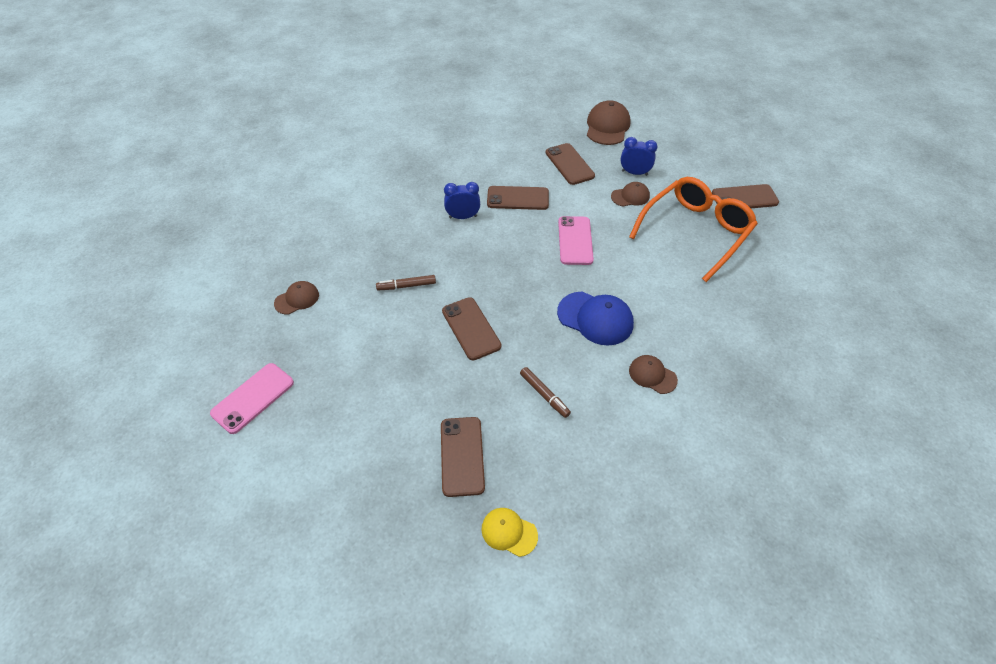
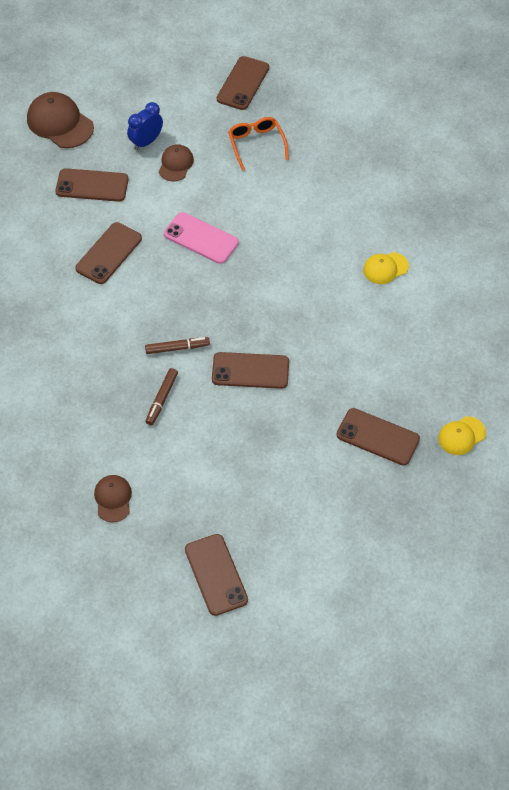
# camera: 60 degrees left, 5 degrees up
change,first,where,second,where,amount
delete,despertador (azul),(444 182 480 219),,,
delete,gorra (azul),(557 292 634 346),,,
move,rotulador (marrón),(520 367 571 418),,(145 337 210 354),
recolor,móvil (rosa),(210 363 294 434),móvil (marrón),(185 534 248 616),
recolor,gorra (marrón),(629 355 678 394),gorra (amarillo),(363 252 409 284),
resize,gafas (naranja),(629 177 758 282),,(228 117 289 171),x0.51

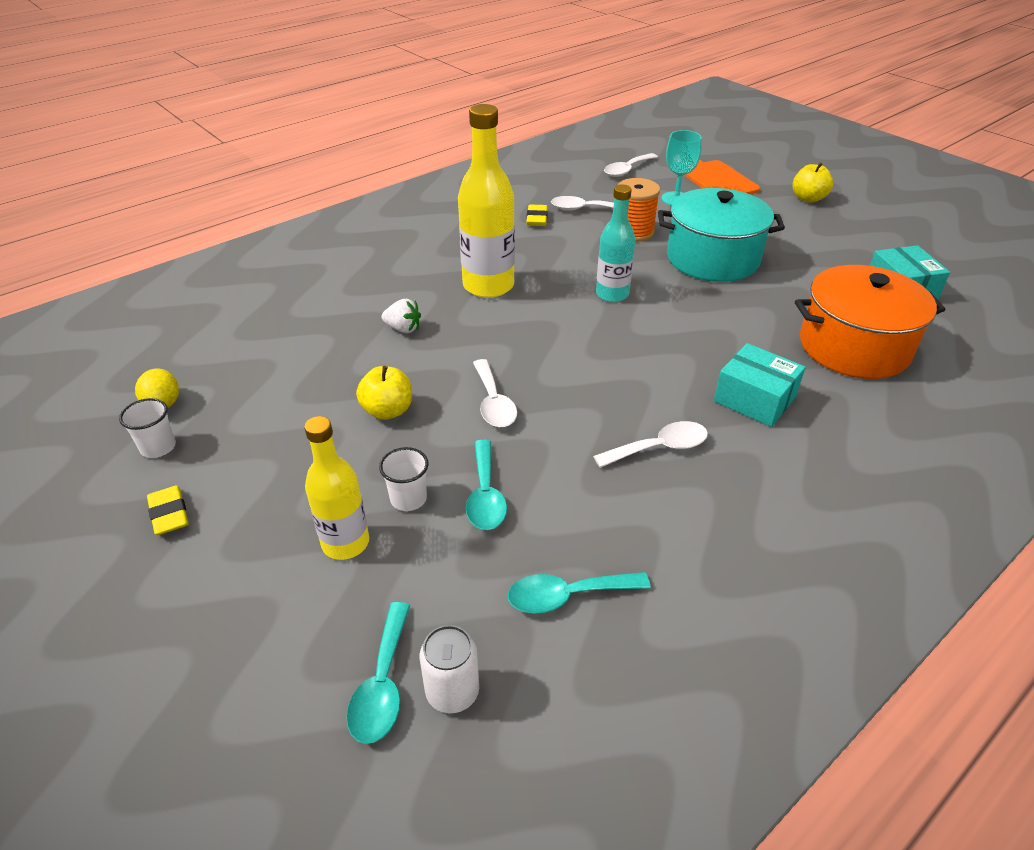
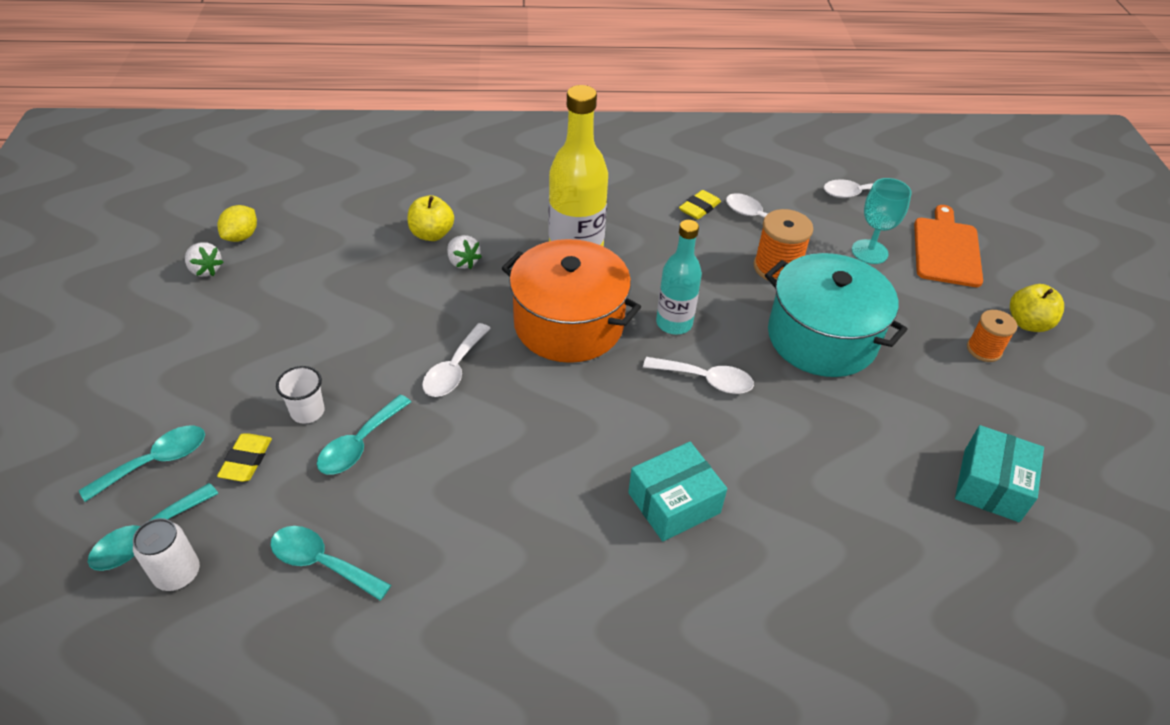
# camera: 35 degrees right, 5 degrees up
change,first,where,second,where,amount
delete,botella (amarillo),(304 416 369 560),,,
insert,,,cuchara (turquesa),(79 426 205 502),
insert,,,carrete (naranja),(967 310 1017 362),
move,goma de borrar (amarillo),(147 485 189 535),,(217 433 272 482),
move,manzana (amarillo),(356 366 412 420),,(408 195 454 241),
move,cuchara (blanco),(593 421 708 468),,(643 357 754 394),
move,olla (naranja),(795 265 945 379),,(502 239 641 363),
replace,vaso (blanco),(119 398 176 458),fresa (blanco),(185 242 223 277),
rotate,caja (turquesa),(714 343 806 427),,(628 442 727 541),75 degrees clockwise

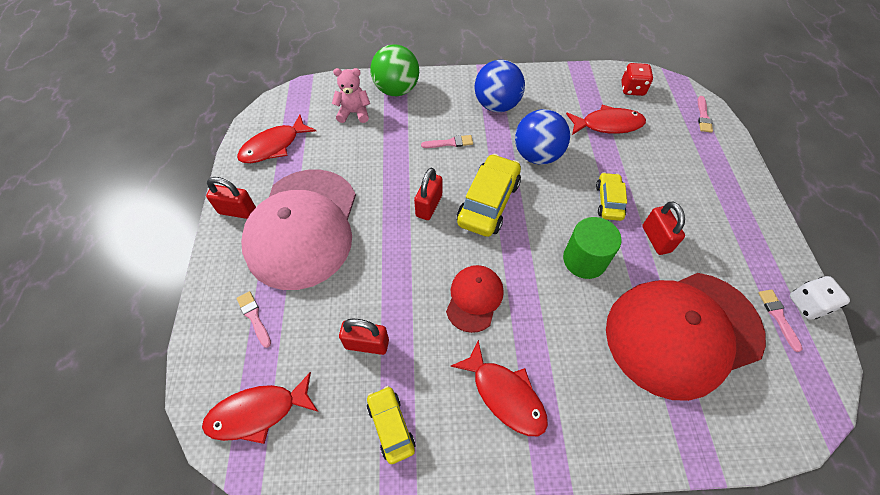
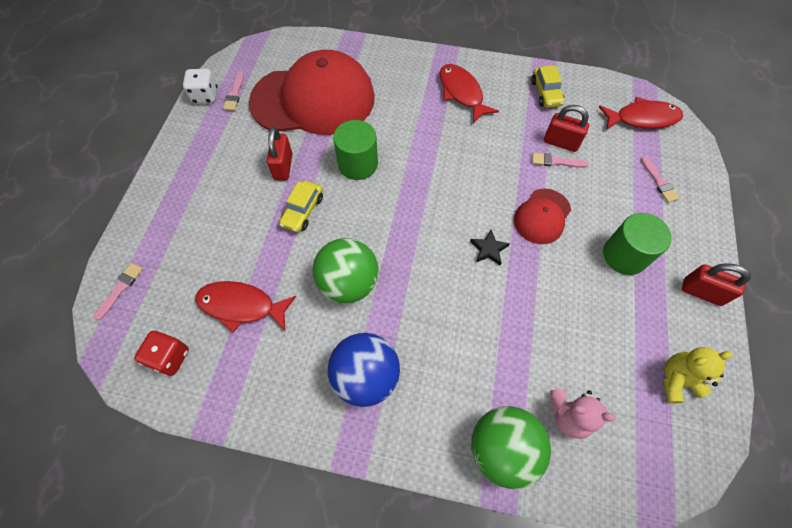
# camera: 165 degrees left, 5 degrees up
change,first,where,second,where,amount
delete,coche (amarillo),(457 154 521 237),,,
move,pincel (rosa),(421 135 473 148),,(532 153 589 168),
move,gorra (rojo),(446 265 504 333),,(514 189 571 244),
replace,pez (rojo),(237 115 316 163),osito (amarillo),(663 347 733 404),
replace,gorra (rosa),(241 170 356 290),cilindro (verde),(603 213 672 275),
replace,candado (rojo),(414 168 442 220),estrella (negro),(470 230 510 265),
recolor,pelota (azul),(515 109 570 165),pelota (verde),(312 238 379 303),

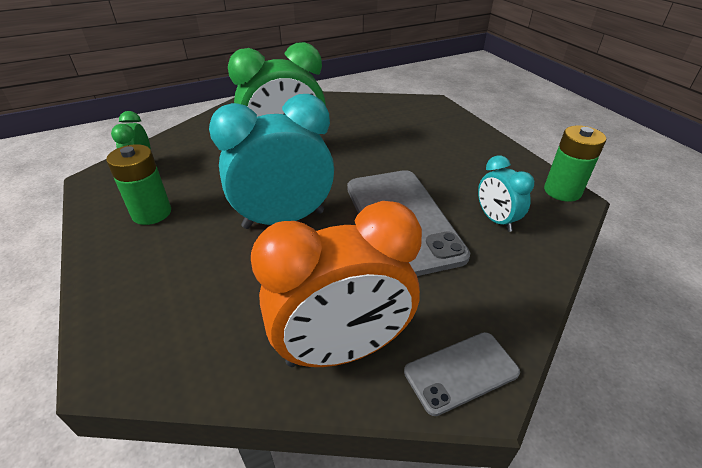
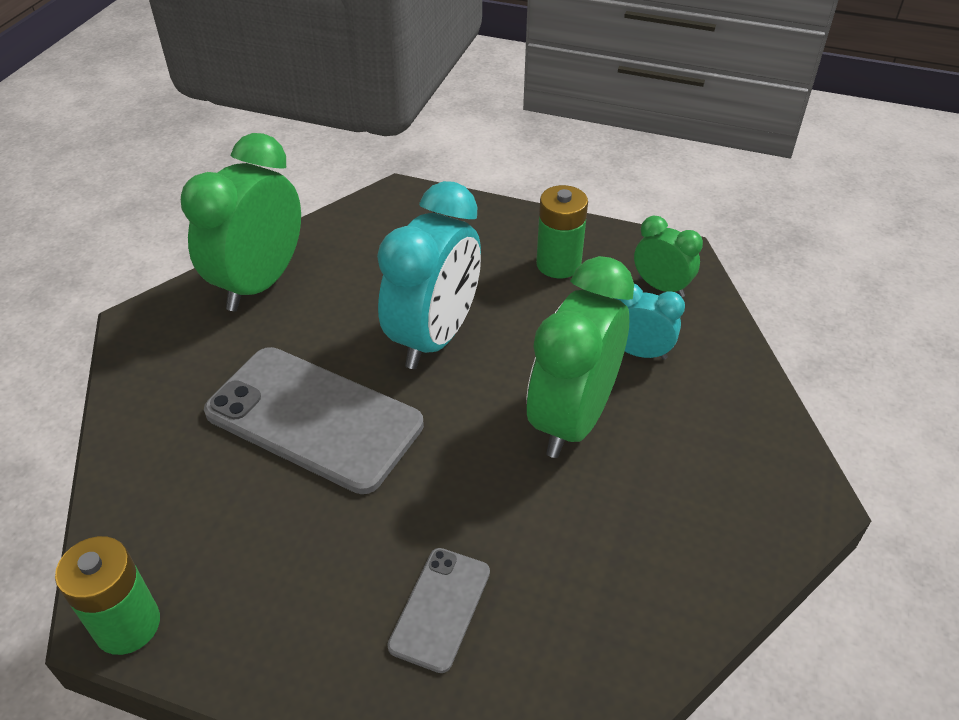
# camera: 135 degrees right, 5 degrees up
change,first,where,second,where,amount
move,móvil (gris),(404 332 520 416),,(387 548 490 673),
move,despertador (turquesa),(478 155 534 232),,(614 284 685 360),
recolor,despertador (naranja),(251 201 422 367),despertador (verde),(181 133 301 311),

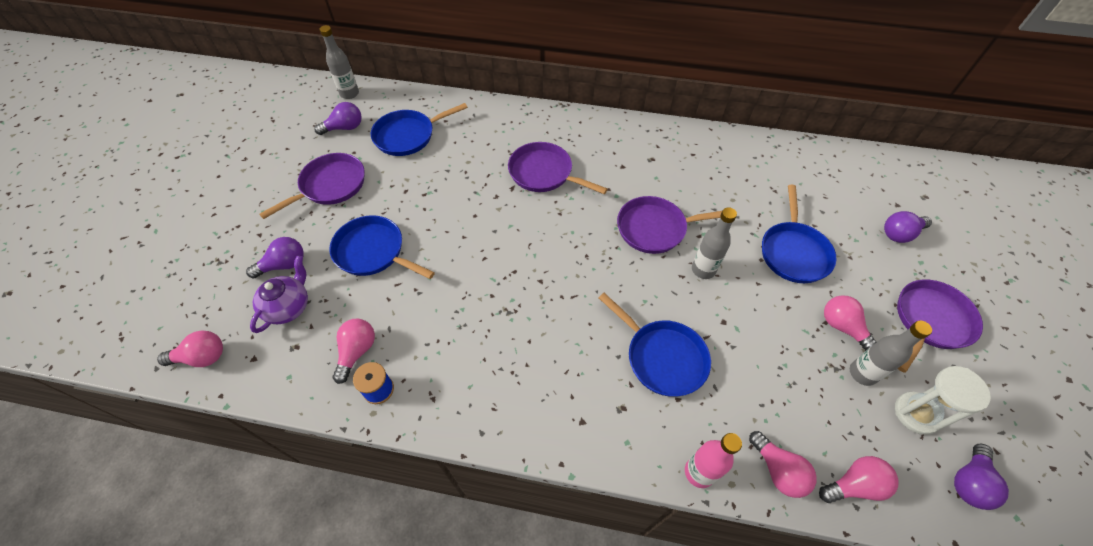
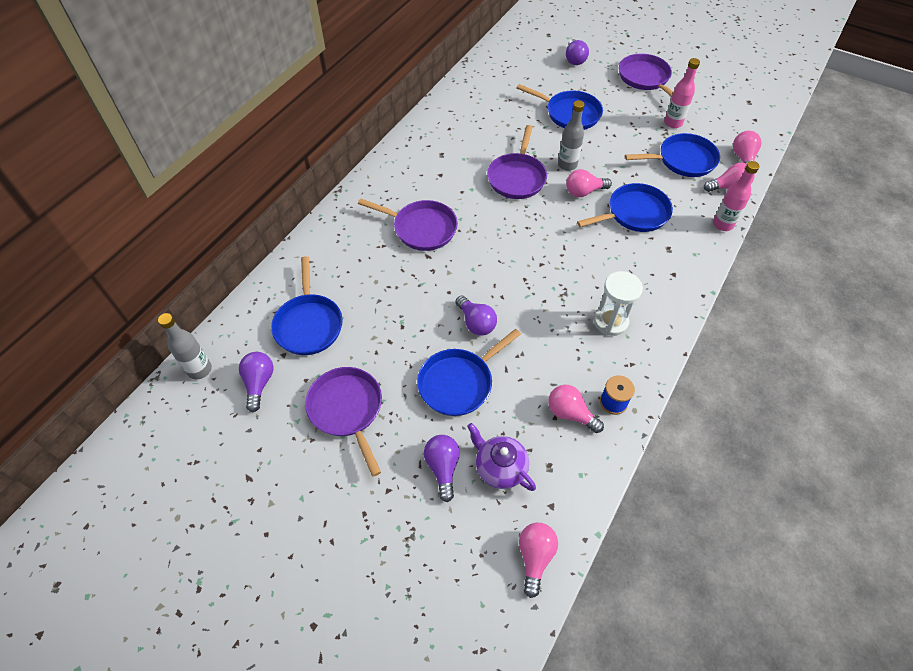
# camera: 70 degrees left, 0 degrees up
change,first,where,second,where,amount
insert,,,sartén (azul),(625 133 720 177),
move,bombilla (rosa),(824 295 877 351),,(566 169 612 197),
move,reloj de arena (blanco),(895 366 991 435),,(594 271 643 336),
move,bombilla (morado),(954 444 1009 510),,(456 296 497 336),
recolor,botella (gris),(850 321 932 386),botella (rosa),(664 58 700 128),
rotate,sartén (morado),(508 142 608 194),,(358 198 458 251),120 degrees counterclockwise

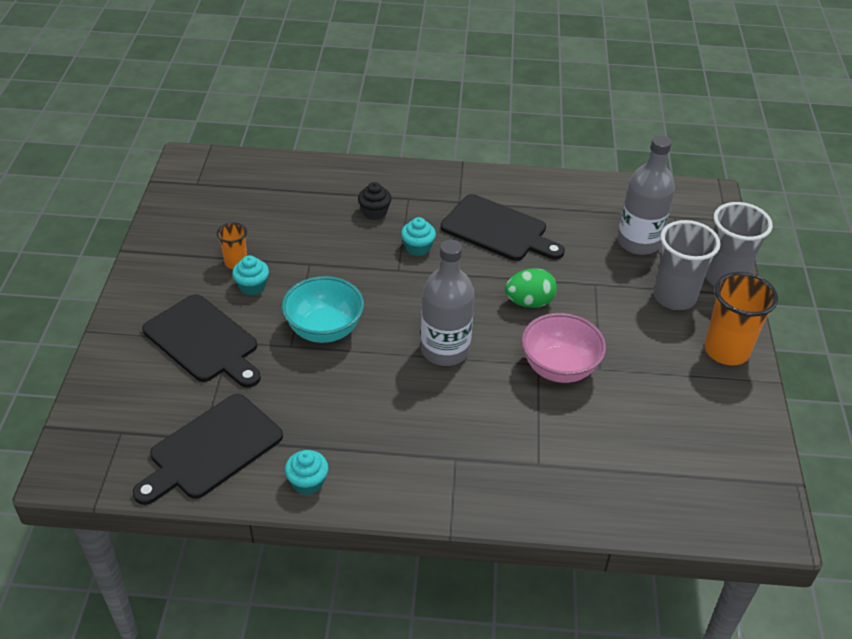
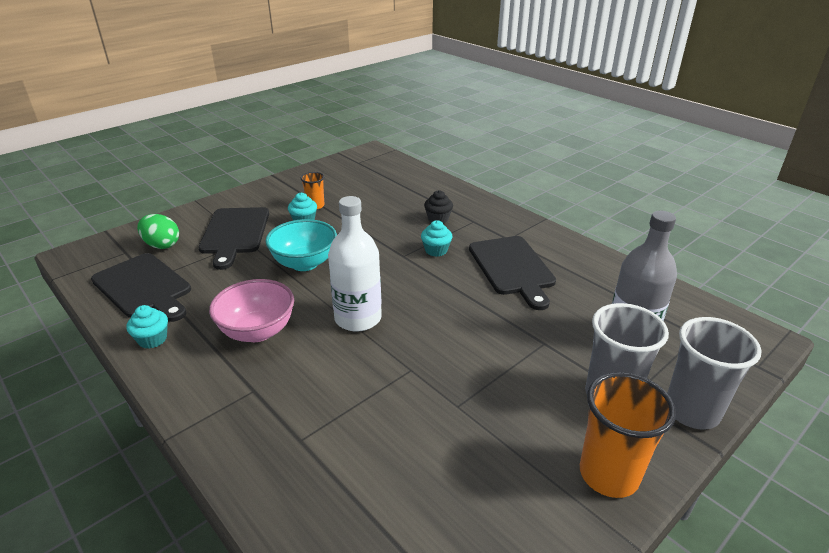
# camera: 45 degrees right, 10 degrees down
change,first,where,second,where,amount
move,huevo (verde),(505 268 557 308),,(137 214 179 249),
move,cuenco (rosa),(522 313 606 383),,(209 279 294 342),
recolor,botella (gris),(421 240 475 366),botella (blanco),(328 196 382 332),
rotate,tabla de cortar (negro),(133 394 283 505),,(91 253 191 322),135 degrees counterclockwise

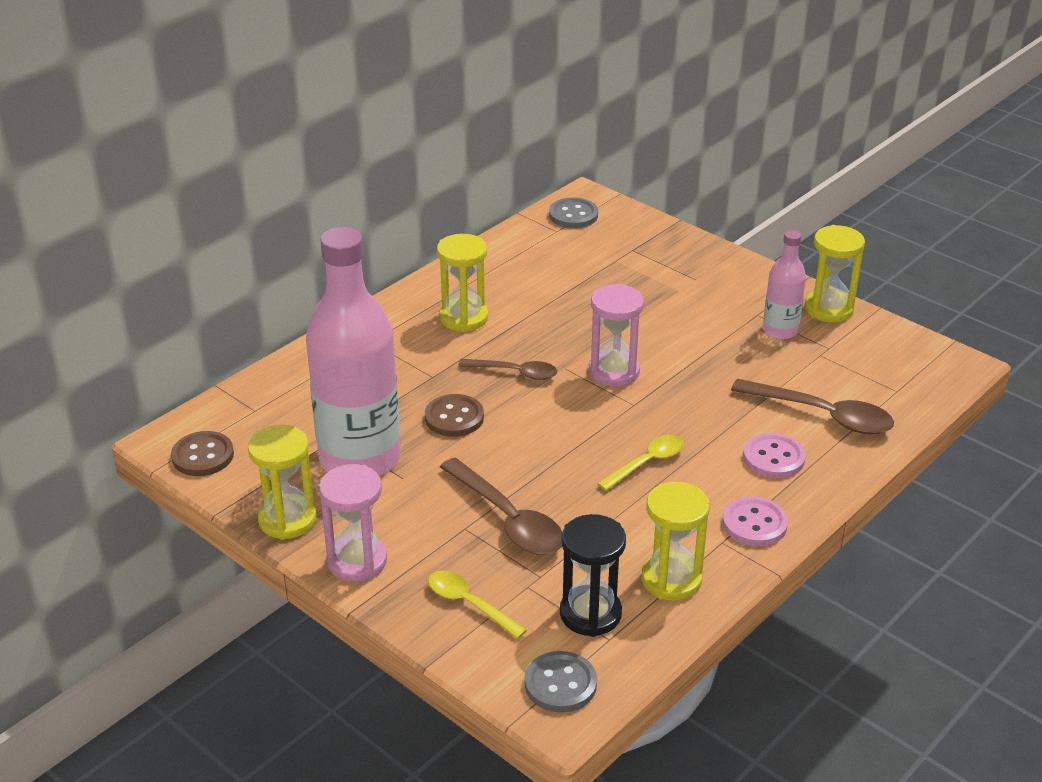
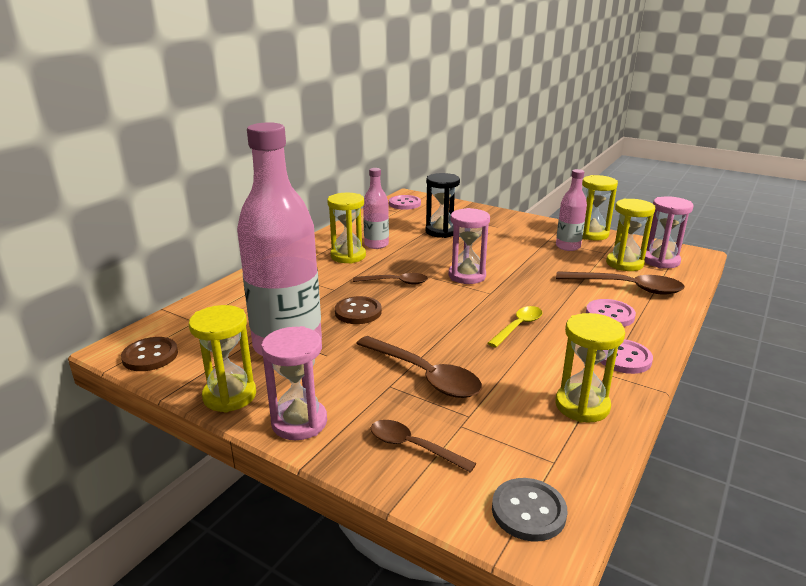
# camera: 10 degrees left, 10 degrees down
change,first,where,second,where,amount
insert,,,botella (rosa),(363 168 389 249),
insert,,,reloj de arena (amarillo),(606 198 655 271),
insert,,,reloj de arena (rosa),(645 196 693 268),
move,reloj de arena (negro),(560 514 626 637),,(425 173 460 238),
recolor,cuchara (amarillo),(428 570 527 639),cuchara (marrón),(371 420 476 473),
recolor,botón (gris),(549 198 598 228),botón (rosa),(389 195 421 210),

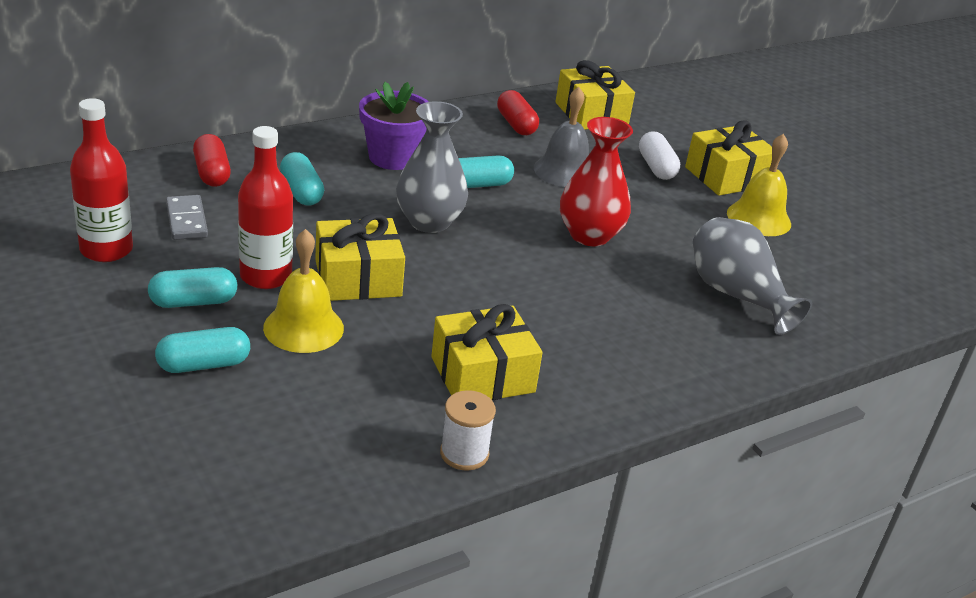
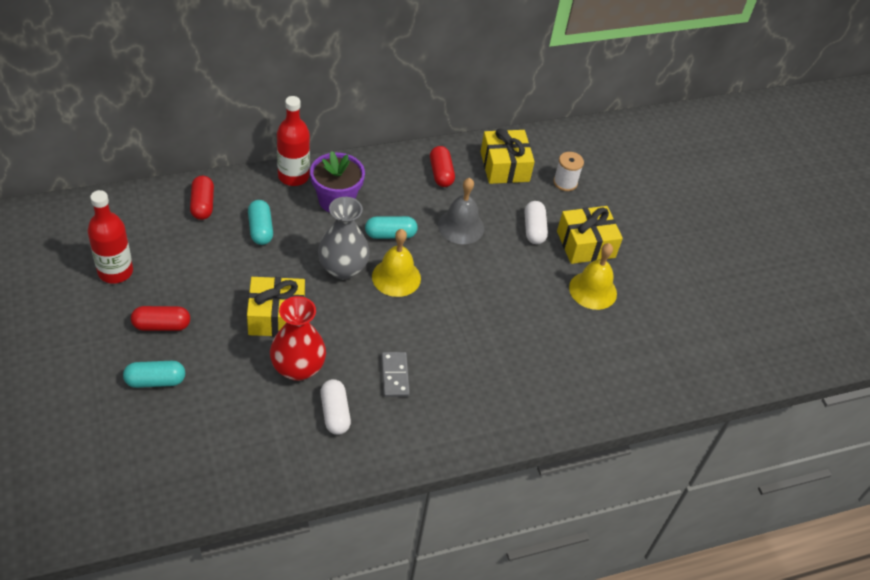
# camera: 10 degrees right, 15 degrees up
change,first,where,second,where,amount
delete,florero (gris),(693 217 812 335),,,
move,ficha de dominó (gris),(166 195 208 240),,(381 352 410 397),
move,botella (rojo),(238 126 293 289),,(277 96 310 186),
move,campana (amarillo),(263 229 344 353),,(372 229 421 297),
move,carrete (blanco),(440 390 496 471),,(553 152 584 191),
move,florero (rojo),(560 117 633 246),,(270 296 326 381),
replace,regalo (amarillo),(431 304 543 400),cápsula (blanco),(320 379 351 435),
recolor,cápsula (turquesa),(148 267 237 308),cápsula (rojo),(131 306 190 331),

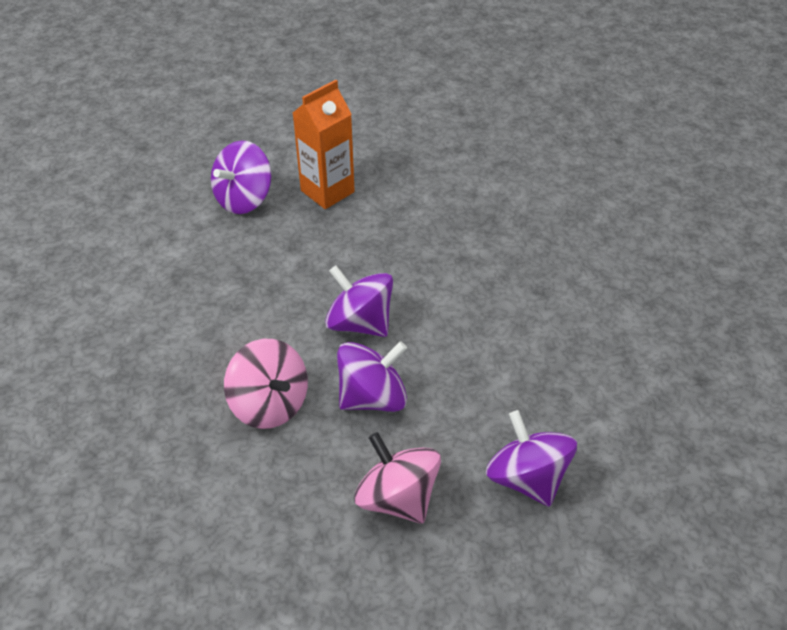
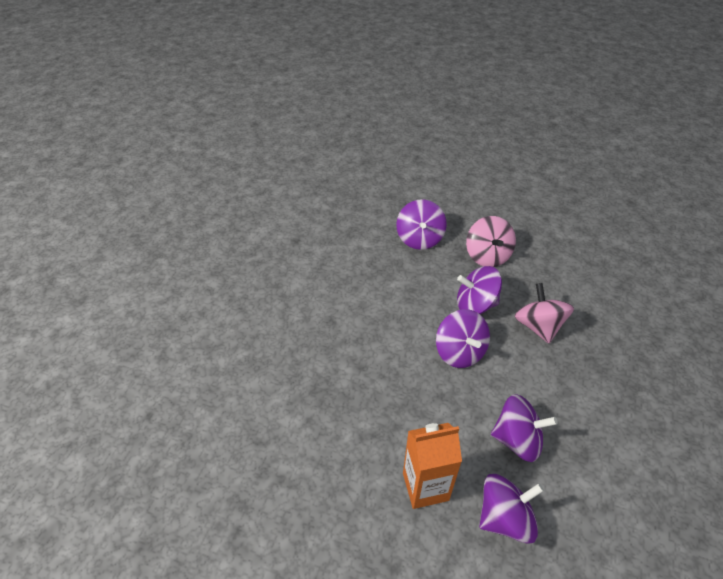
# camera: 150 degrees left, 0 degrees up
change,first,where,second,where,amount
insert,,,peonza (morado),(491 394 558 462),

